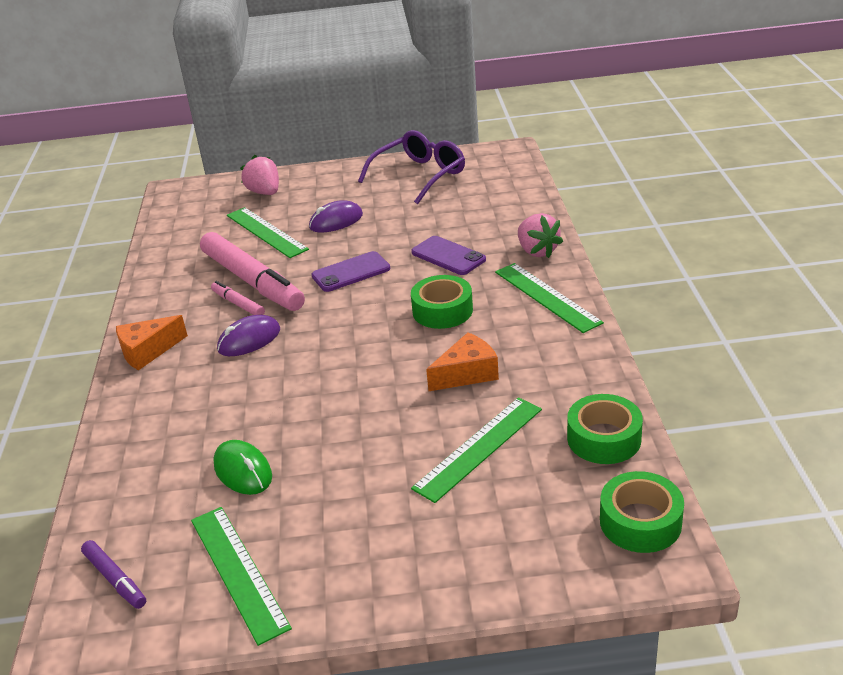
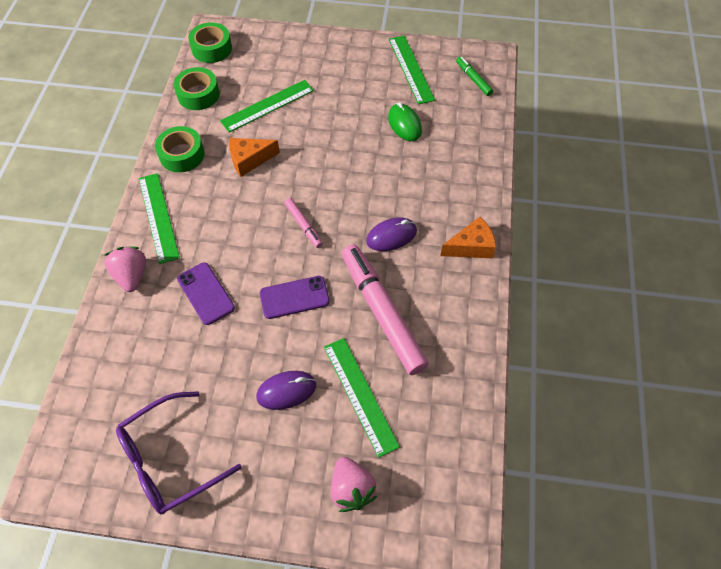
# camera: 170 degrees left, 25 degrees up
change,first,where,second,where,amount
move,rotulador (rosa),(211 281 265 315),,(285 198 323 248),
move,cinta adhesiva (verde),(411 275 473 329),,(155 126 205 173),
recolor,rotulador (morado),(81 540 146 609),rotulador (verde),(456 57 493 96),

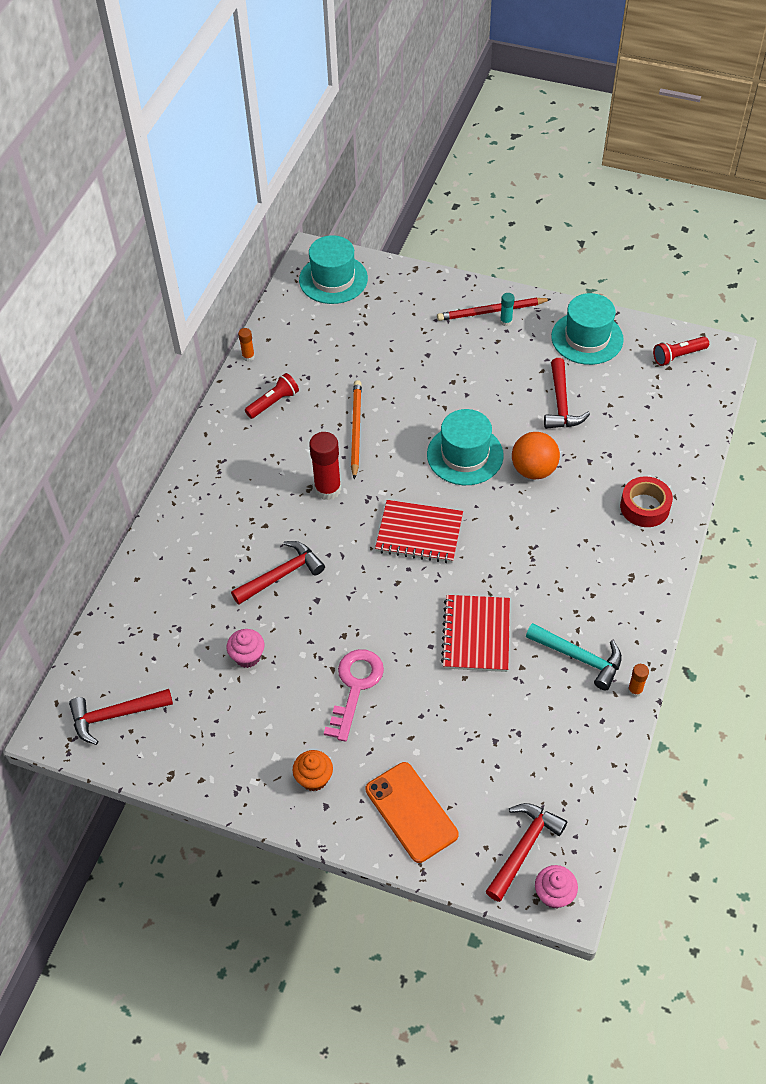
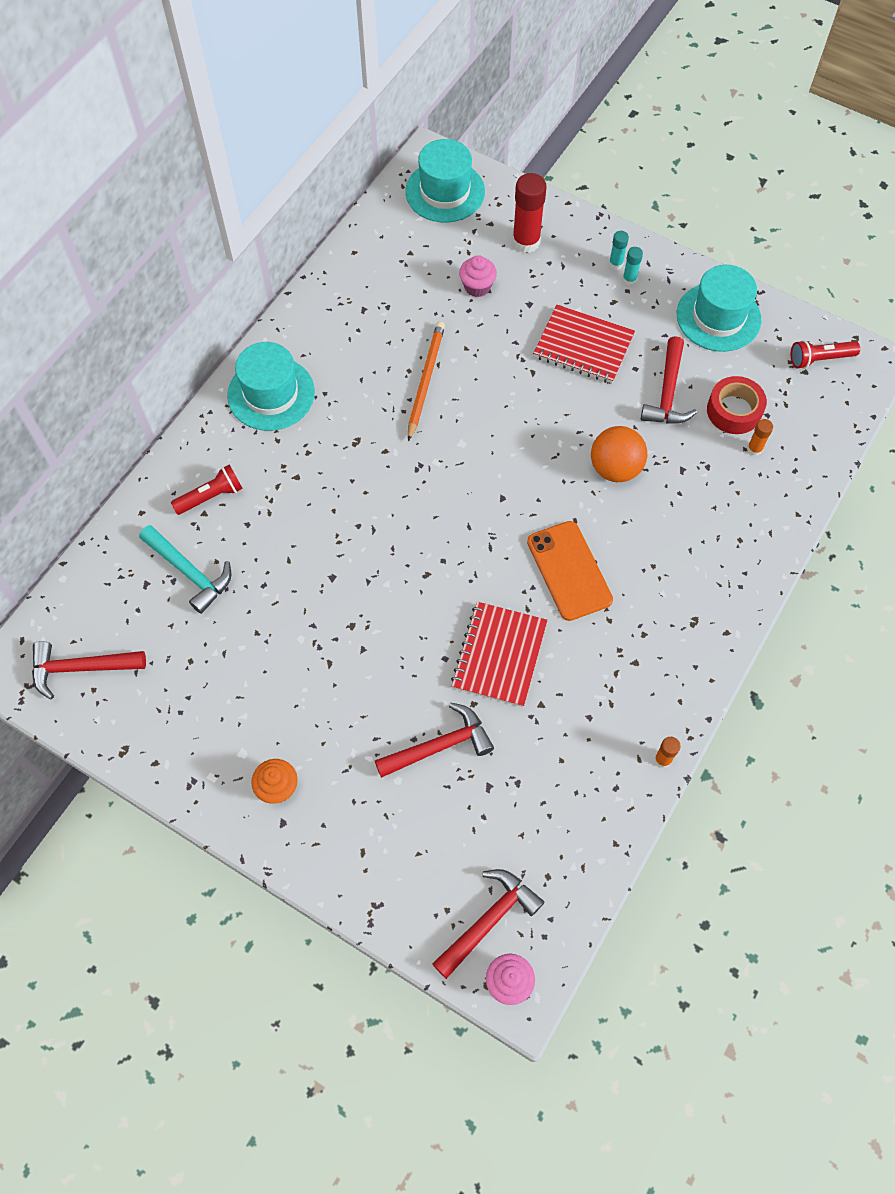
# camera: 10 degrees right, 10 degrees up
change,first,where,second,where,amount
delete,llave (rosa),(324 649 384 742),,,
move,magdalena (rosa),(227 629 265 668),,(459 255 497 297),
move,martillo (rojo),(231 541 325 605),,(375 703 494 778),
move,barra de pegamento (naranja),(238 328 255 362),,(747 419 773 456),
move,lámpara de mano (rojo),(245 373 299 419),,(171 464 243 515),
move,barra de pegamento (rojo),(309 432 341 500),,(512 173 547 253),
move,móvil (naranja),(366 762 459 863),,(527 521 613 621),
move,cuaderno (rojo),(375 500 463 563),,(534 305 635 383),
move,sombrero (turquesa),(427 409 504 485),,(227 342 315 431),
move,martillo (turquesa),(526 623 622 691),,(139 525 231 614),
move,cinta adhesiva (rojo),(620 476 673 527),,(707 376 767 434),
replace,lápiz (rojo),(437 298 551 321),barra de pegamento (turquesa),(609 231 629 270),

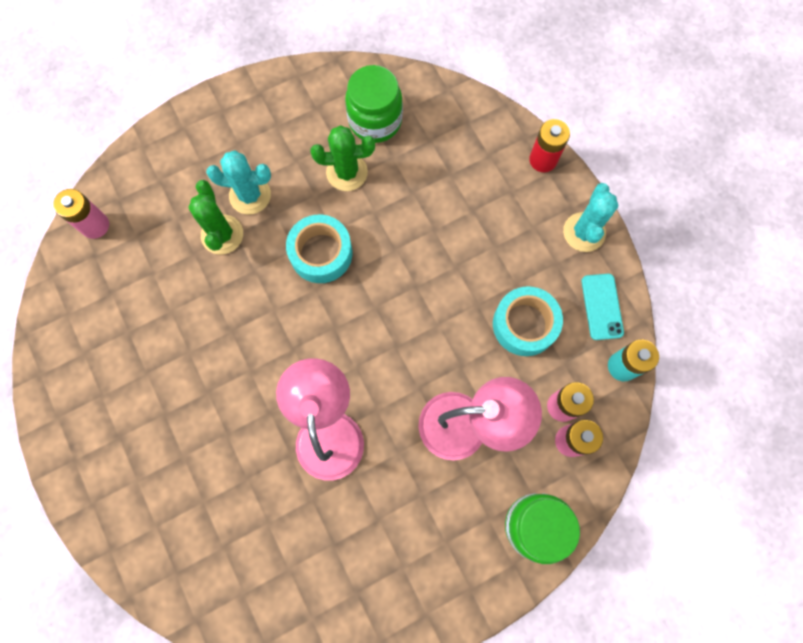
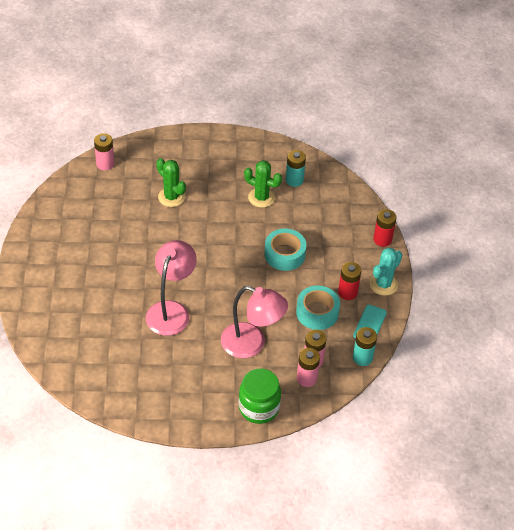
# camera: 25 degrees right, 25 degrees down
change,first,where,second,where,amount
delete,cactus (turquesa),(206 150 271 214),,,
insert,,,pila (rojo),(338 262 361 300),
move,cinta adhesiva (turquesa),(286 215 352 283),,(264 229 306 271),
replace,tarro (verde),(345 65 403 143),pila (turquesa),(286 150 306 187),
rotate,cactus (verde),(188 180 243 255),,(156 158 186 207),60 degrees counterclockwise

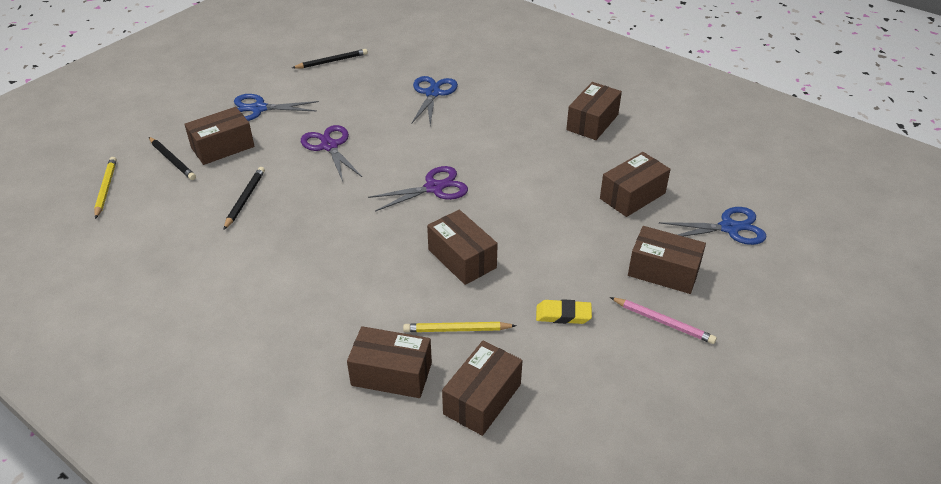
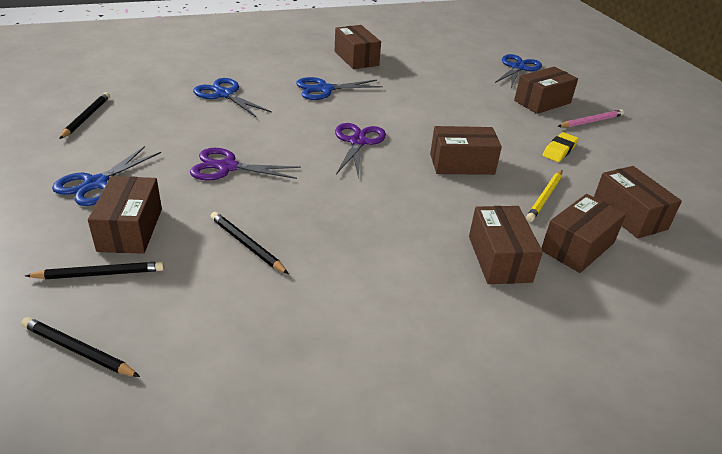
# camera: 60 degrees left, 5 degrees down
change,first,where,second,where,amount
insert,,,tijeras (azul),(296 77 383 100),
move,caja (marrón),(600 152 671 217),,(469 206 543 284),
recolor,lápiz (amarillo),(94 157 117 219),lápiz (negro),(21 317 140 377),

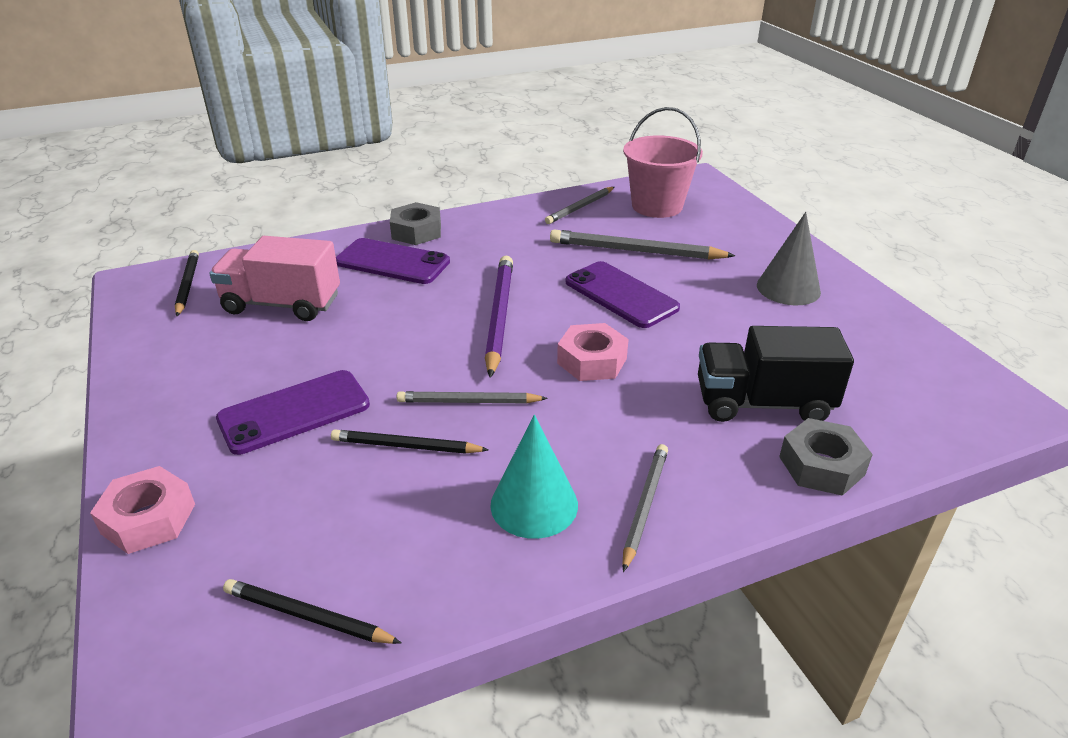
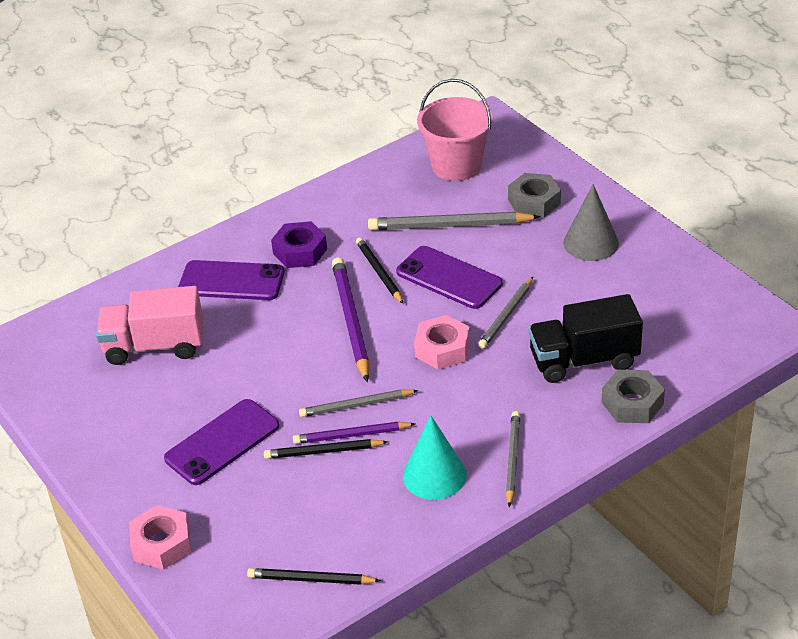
# camera: 10 degrees left, 5 degrees up
change,first,where,second,where,amount
insert,,,tuerca (morado),(271 221 327 268),
insert,,,lápiz (morado),(293 422 415 444),
move,lápiz (negro),(175 250 199 316),,(356 237 404 304),
move,tuerca (gris),(390 202 441 245),,(508 173 561 218),
move,lápiz (gris),(545 187 614 224),,(478 277 533 349),

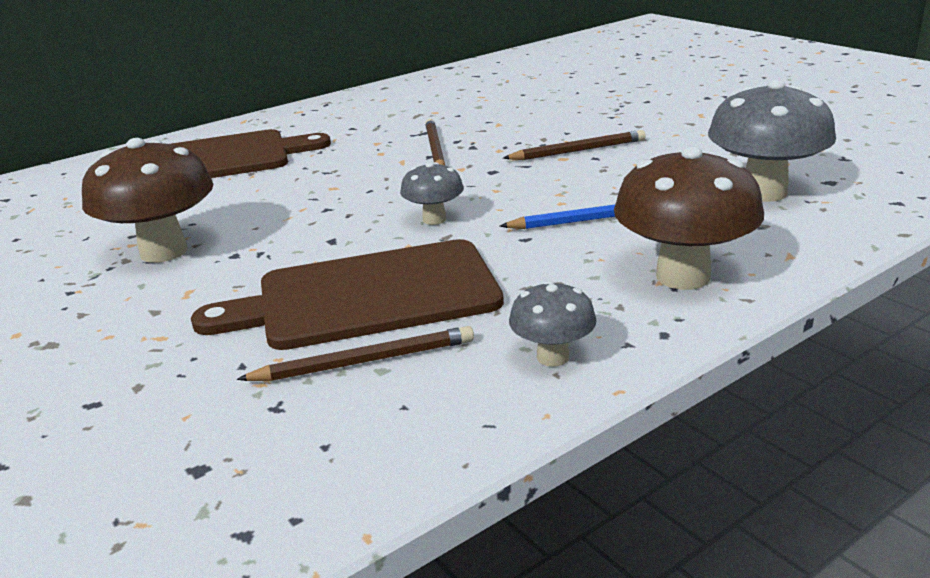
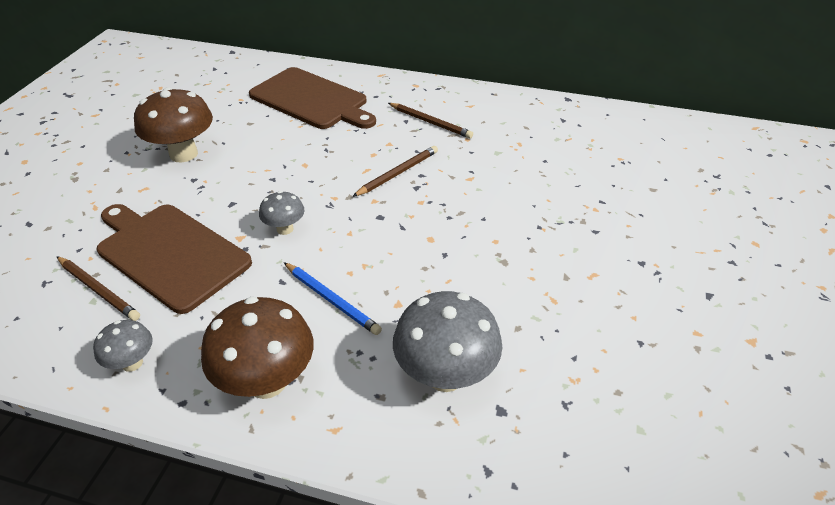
# camera: 50 degrees right, 15 degrees up
change,first,where,second,where,amount
move,lápiz (marrón),(503 130 646 160),,(388 103 473 139),

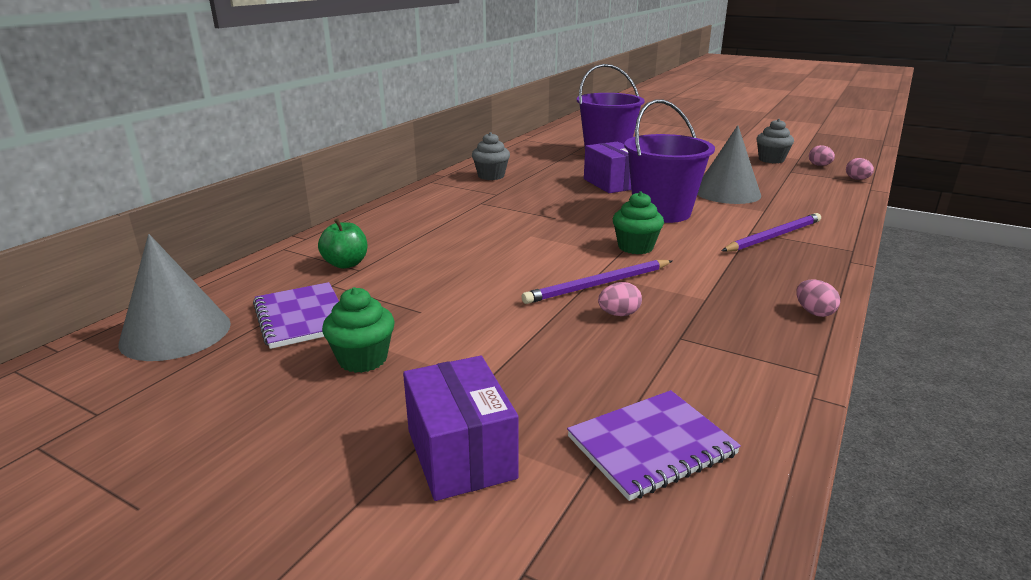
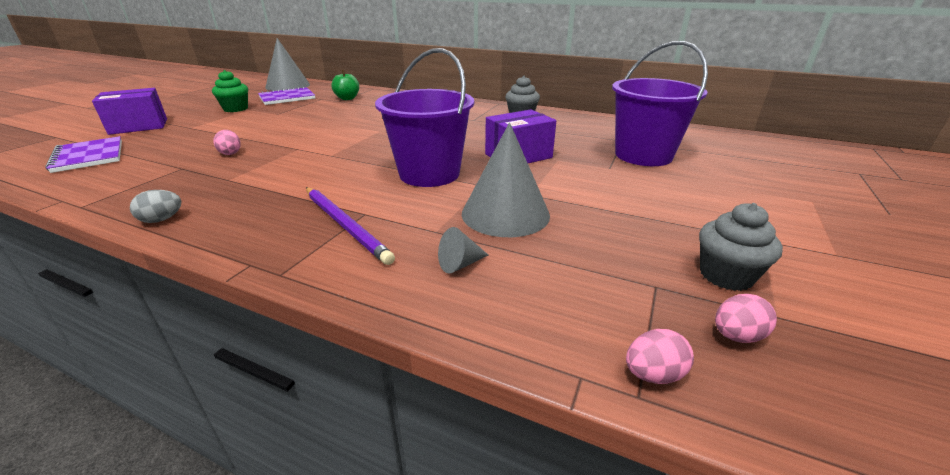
# camera: 85 degrees right, 5 degrees up
change,first,where,second,where,amount
delete,lápiz (morado),(521 260 672 304),,,
delete,magdalena (verde),(613 191 664 254),,,
insert,,,cono (gris),(438 227 488 274),
recolor,huevo (rosa),(796 280 840 317),huevo (gris),(130 190 181 223),

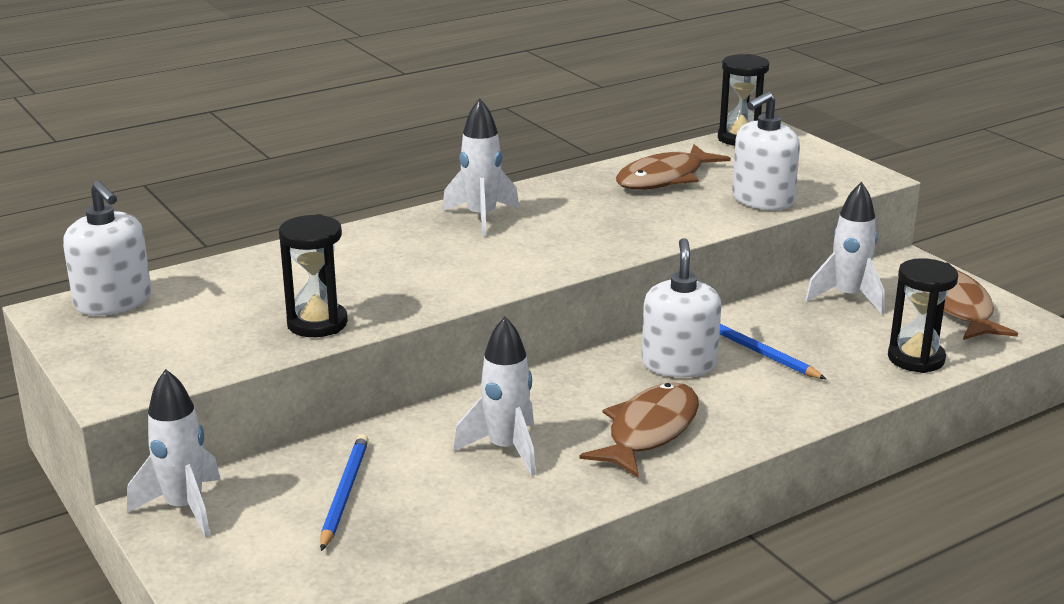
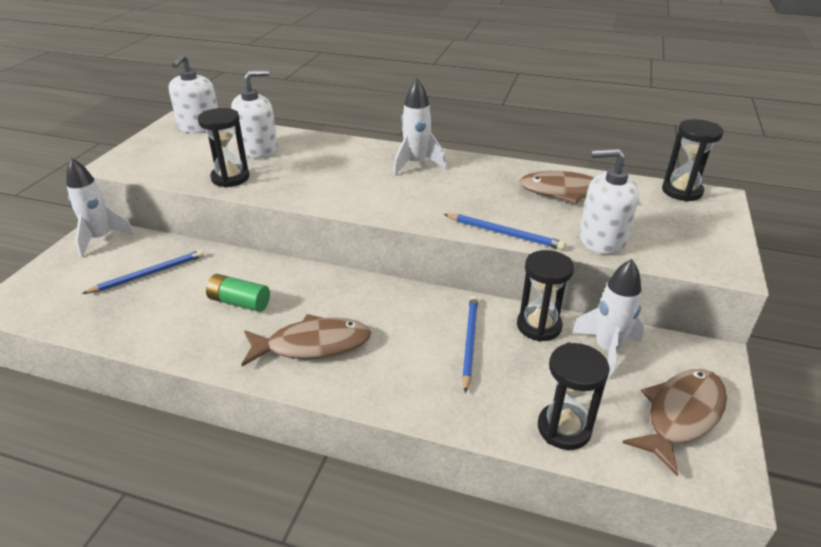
# camera: 50 degrees right, 10 degrees up
change,first,where,second,where,amount
insert,,,lápiz (azul),(444 214 566 250),
insert,,,reloj de arena (negro),(517 250 574 342),
move,dispensador de jabón (blanco),(642 238 721 377),,(231 70 278 158),
replace,cohete (blanco),(453 317 536 476),pila (verde),(206 274 270 312),

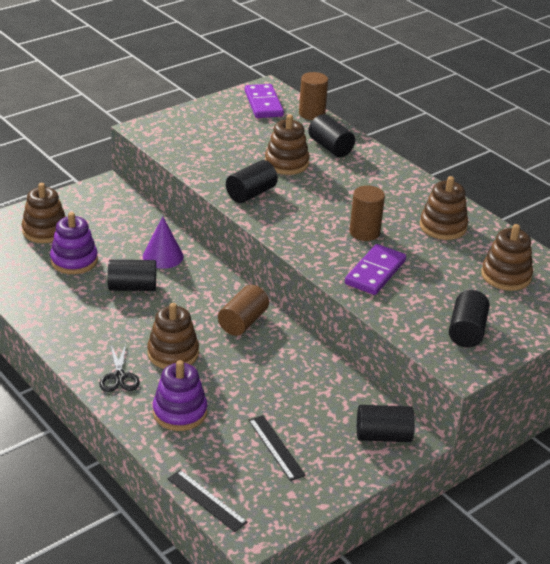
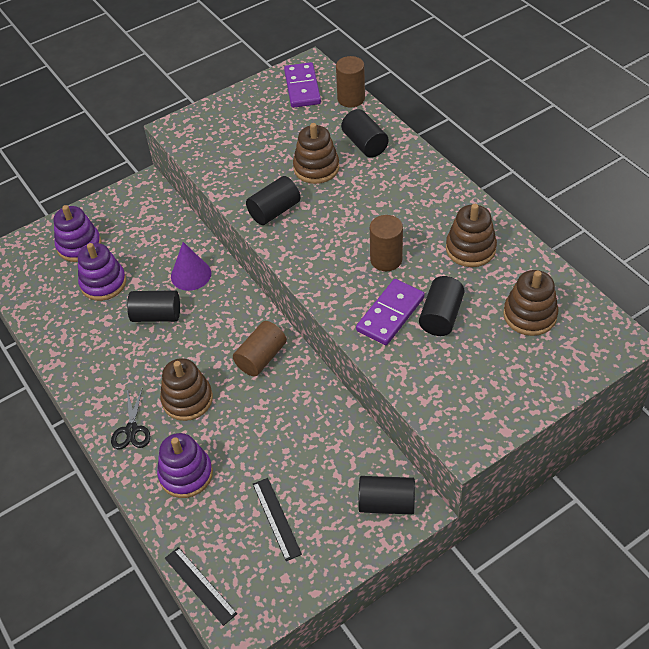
# camera: 10 degrees right, 15 degrees up
change,first,where,second,where,amount
move,cilindro (negro),(449 290 490 348),,(419 276 465 336),
recolor,juguete apilable (marrón),(22 183 66 243),juguete apilable (morado),(54 205 101 262),

